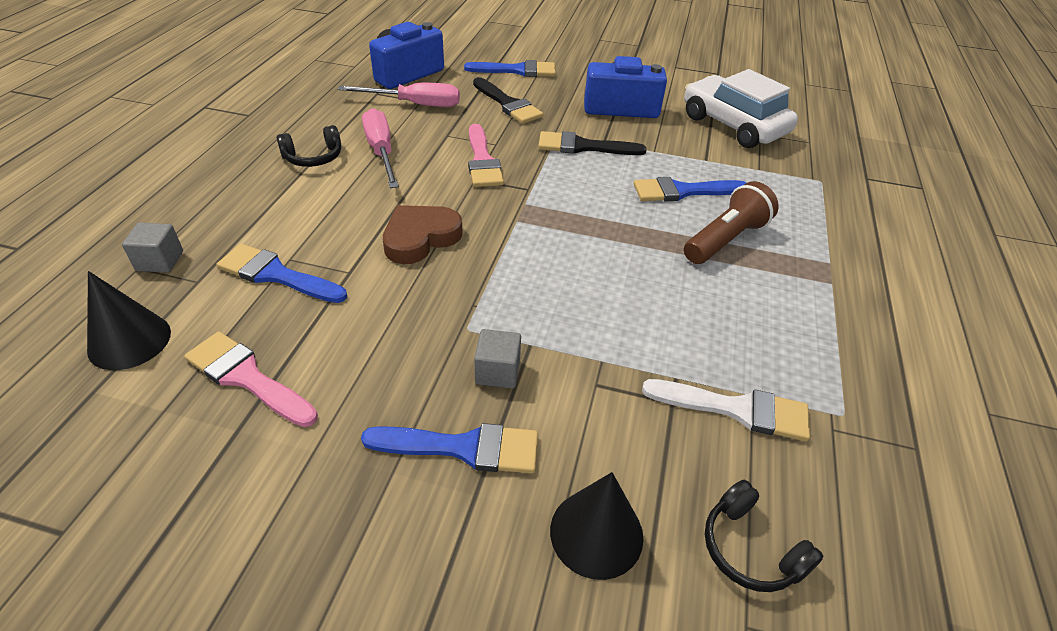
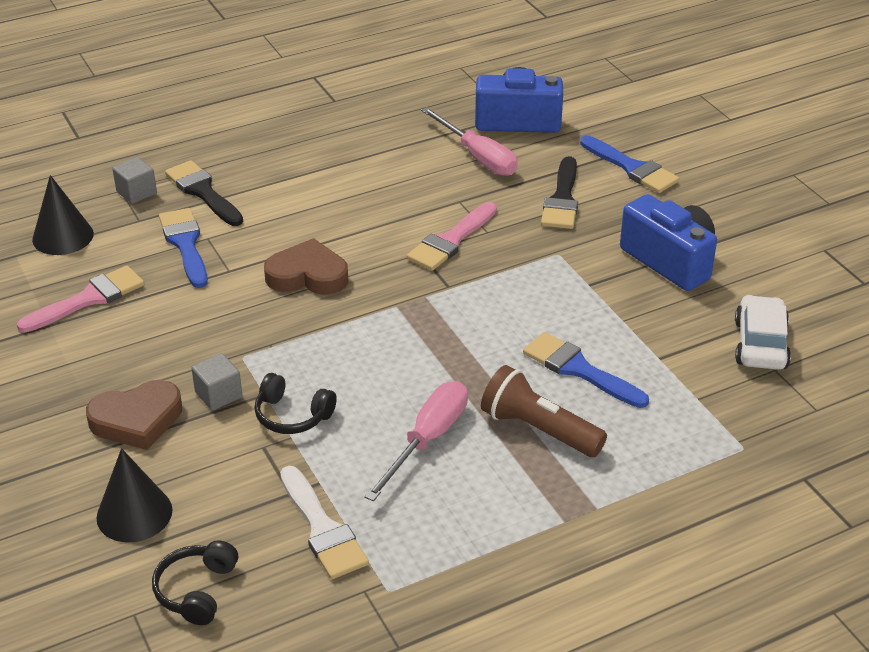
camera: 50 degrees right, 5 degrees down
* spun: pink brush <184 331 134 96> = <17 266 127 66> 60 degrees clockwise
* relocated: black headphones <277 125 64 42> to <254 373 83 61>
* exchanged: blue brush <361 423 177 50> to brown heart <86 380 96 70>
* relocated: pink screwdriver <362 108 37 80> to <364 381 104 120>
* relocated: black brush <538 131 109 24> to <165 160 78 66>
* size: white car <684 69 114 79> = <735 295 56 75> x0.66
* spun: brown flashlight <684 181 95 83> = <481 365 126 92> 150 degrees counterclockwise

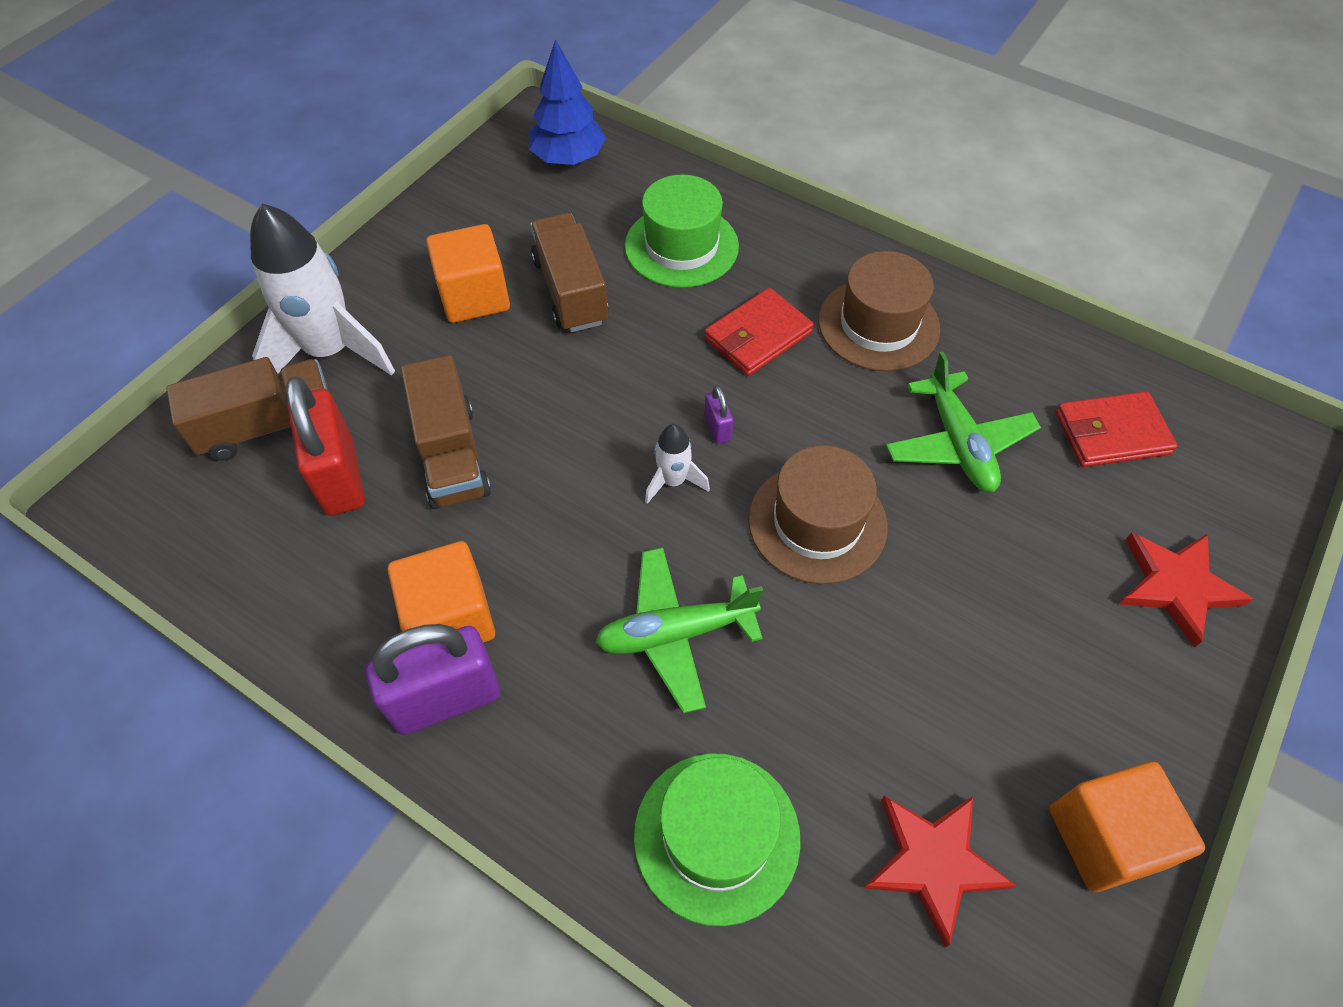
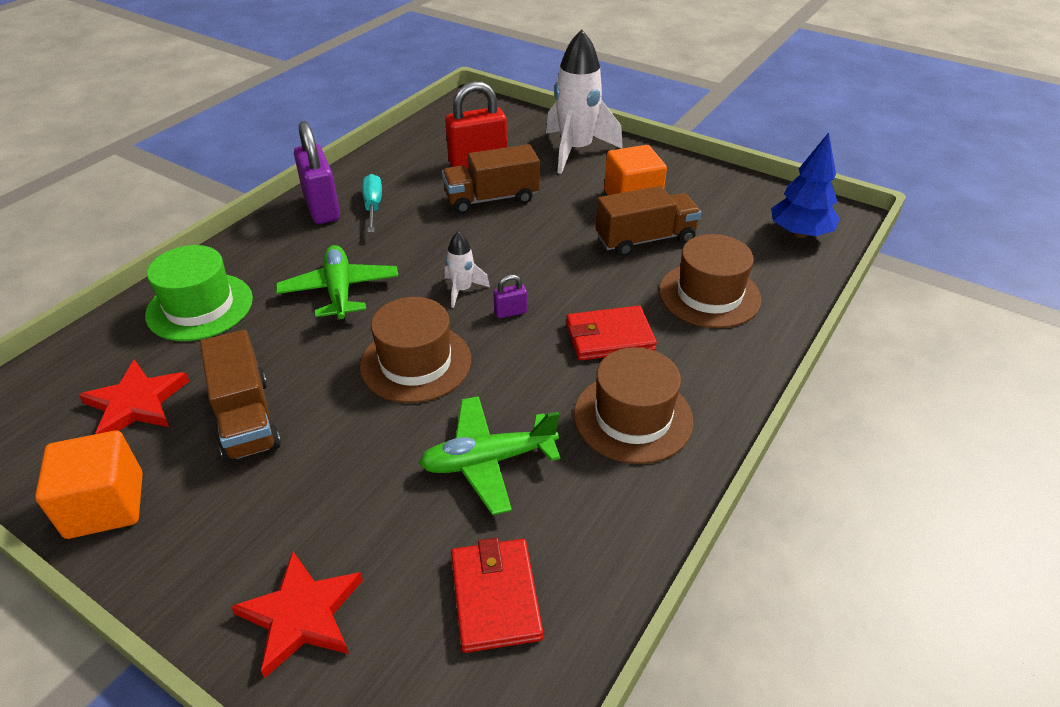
camera: 90 degrees right, 15 degrees down
* relocated: brown truck <166 357 163 104> to <200 330 81 133>
* exchanged: orange cube <387 541 108 102> to turquoise screwdriver <362 174 20 59>
* colour: green hat <625 175 114 113> to brown hat <659 234 103 94>
* spun: red wallet <704 288 110 88> = <566 306 91 55> 60 degrees counterclockwise

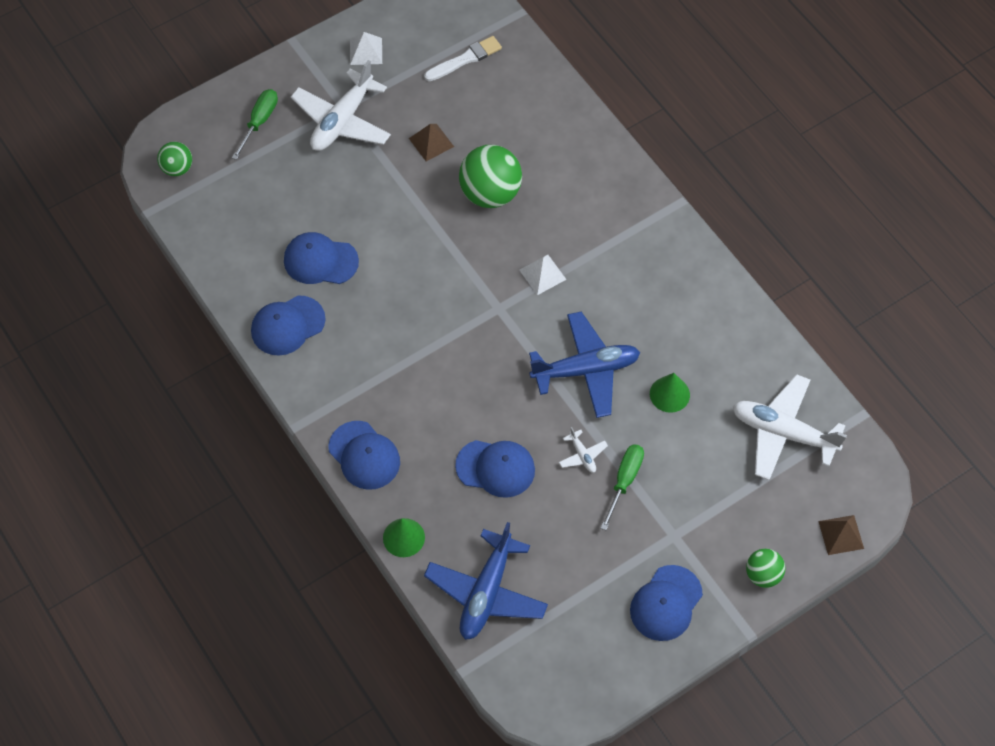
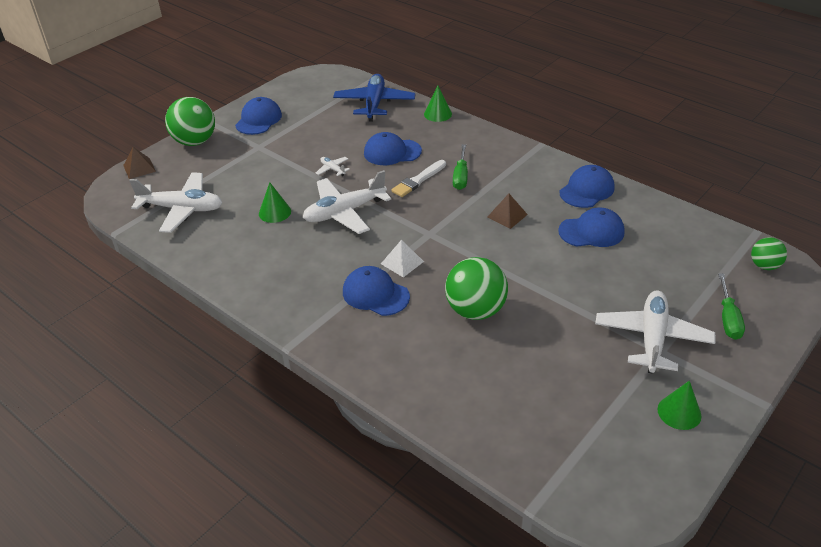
camera: 165 degrees right, 20 degrees down
* relocated: blue cap <328 421 72 69> to <343 266 67 50>
* exchanged: white pyramid <350 32 32 33> to green cone <658 381 44 49>
* relocated: brown pyramid <409 124 45 37> to <487 194 41 35>
* relocated: white brush <424 36 78 45> to <391 160 55 37>
* colour: blue plane <529 312 111 106> to white plane <303 170 88 64>
* relocated: green screwdriver <601 444 43 86> to <453 144 15 46>
* size: green ball <746 549 39 39> = <165 97 50 49> x1.80

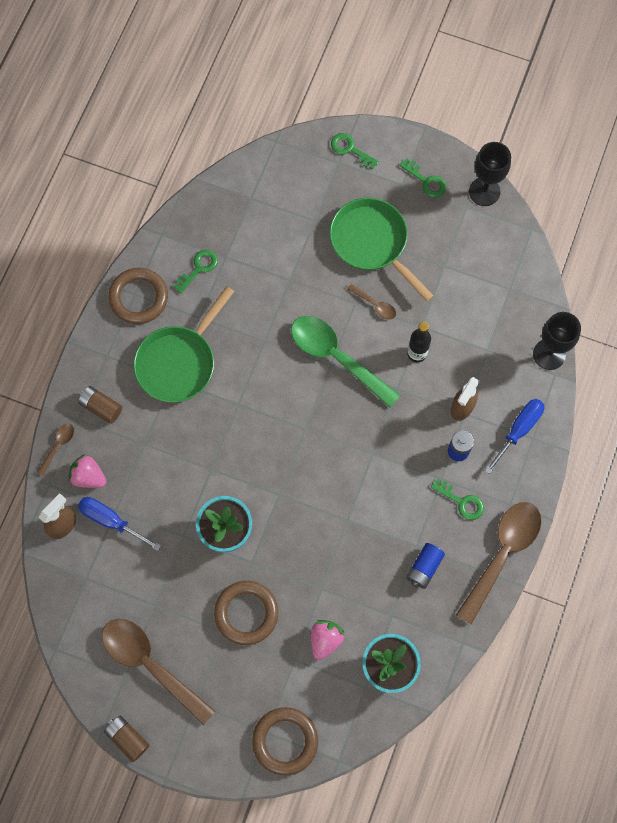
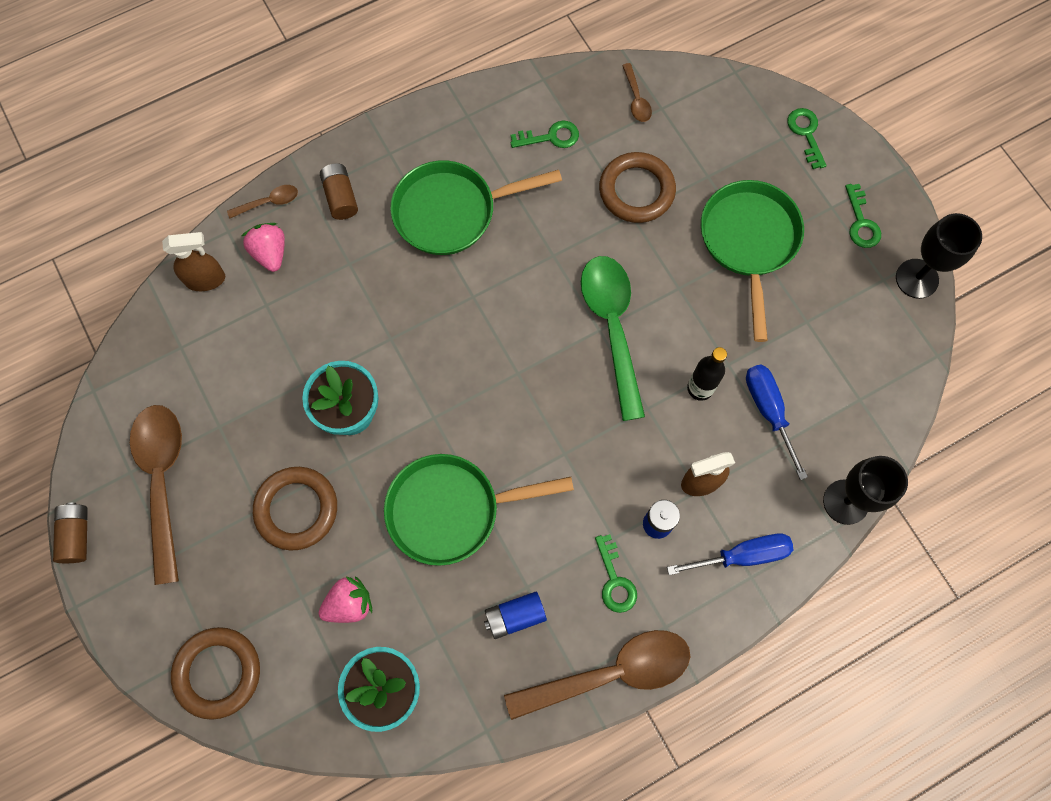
camera: 40 degrees right, 0 degrees up
* relocated: blue screwdriver <78 497 83 54> to <746 365 62 115>
* relocated: brown ring <108 268 60 56> to <599 152 77 71>
* relocated: brown spoon <347 284 49 36> to <622 63 30 59>
* appeared: green pan <384 454 190 112>

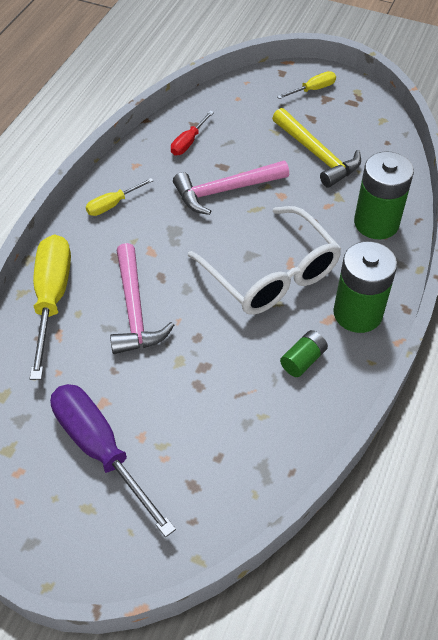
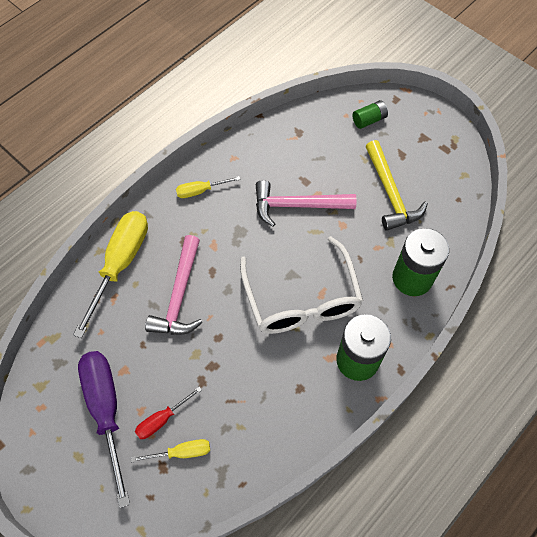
camera: 20 degrees right, 10 degrees up
* relocated: red screwdriver <171 111 43 44> to <135 387 67 52>
* relocated: yellow screwdriver <277 71 59 28> to <131 439 79 23>
* relocated: green battery <280 330 48 47> to <353 100 35 29>

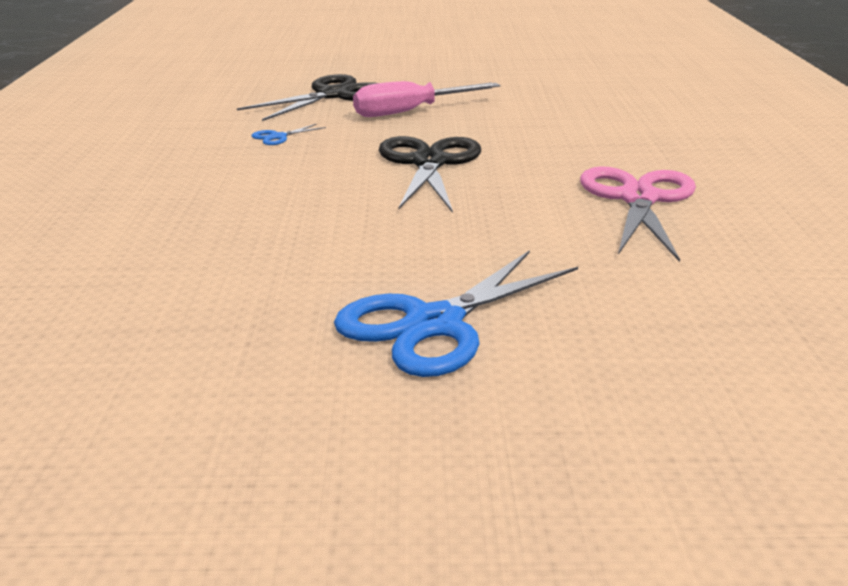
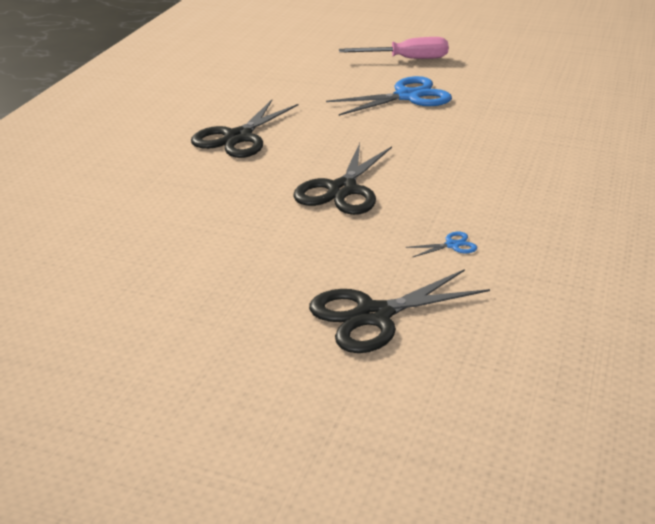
camera: 160 degrees left, 5 degrees up
* relocated: pink screwdriver <353 81 147 36> to <339 37 110 22>
* colour: pink scissors <580 166 116 96> to black scissors <191 100 108 58>

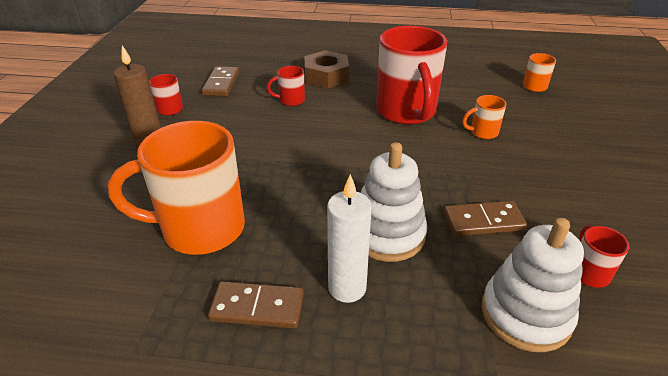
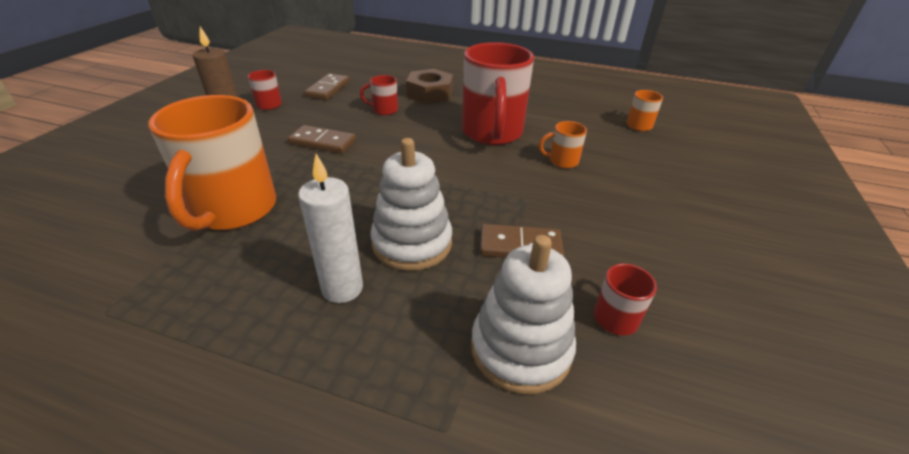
camera: 10 degrees right, 0 degrees up
* spun: orange mug <108 121 137 134> = <148 95 128 136> 90 degrees counterclockwise
* relocated: brown domino <208 281 96 48> to <288 125 68 29>

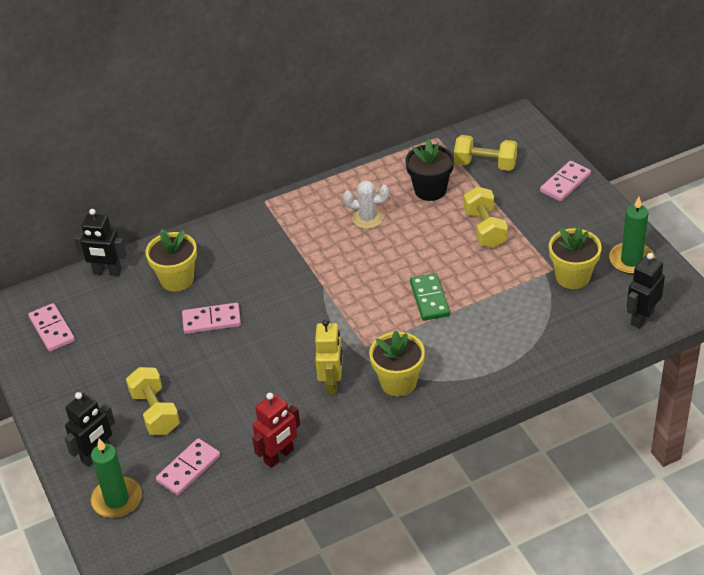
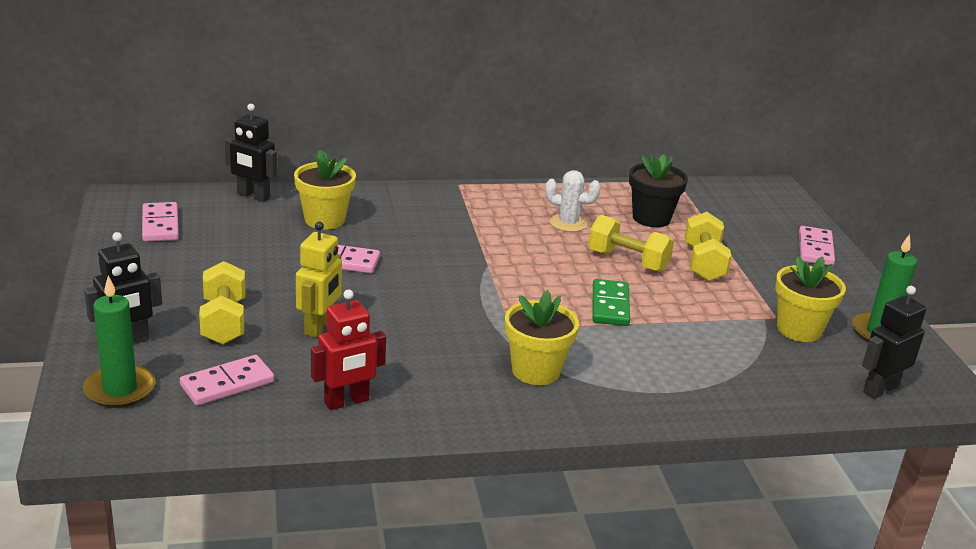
camera: 10 degrees right, 15 degrees down
* relocated: yellow robot <315 319 28 76> to <296 221 46 117>
* relocated: yellow dumbbell <454 135 63 36> to <588 215 86 57>
* spun: pink domino <540 161 51 41> = <799 226 36 40> 45 degrees counterclockwise

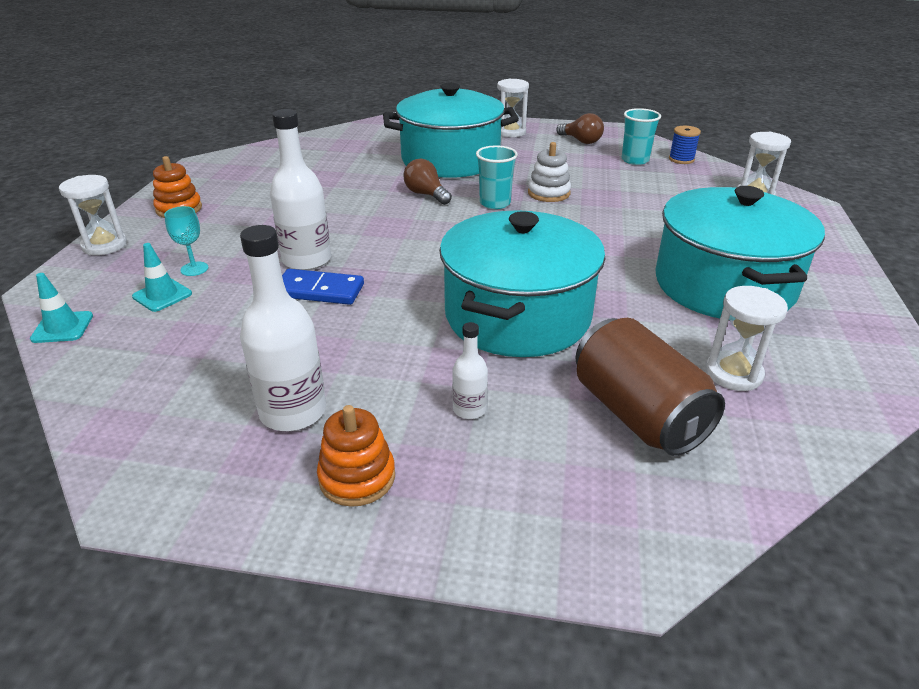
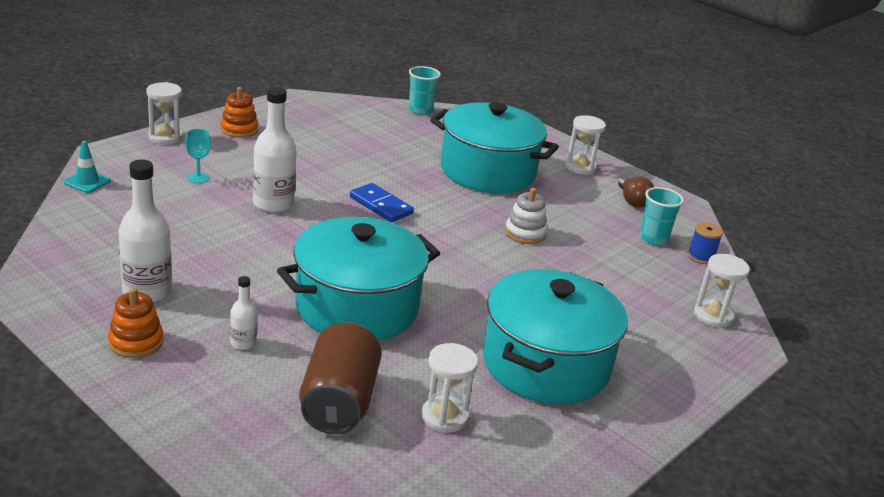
camera: 30 degrees right, 5 degrees down
* missing: turquoise traffic cone <132 243 60 69>
* relocated: blue domino <282 269 82 36> to <350 183 64 39>
* missing: brown light bulb <404 159 48 46>
* relocated: turquoise cup <476 145 42 64> to <409 66 32 49>

